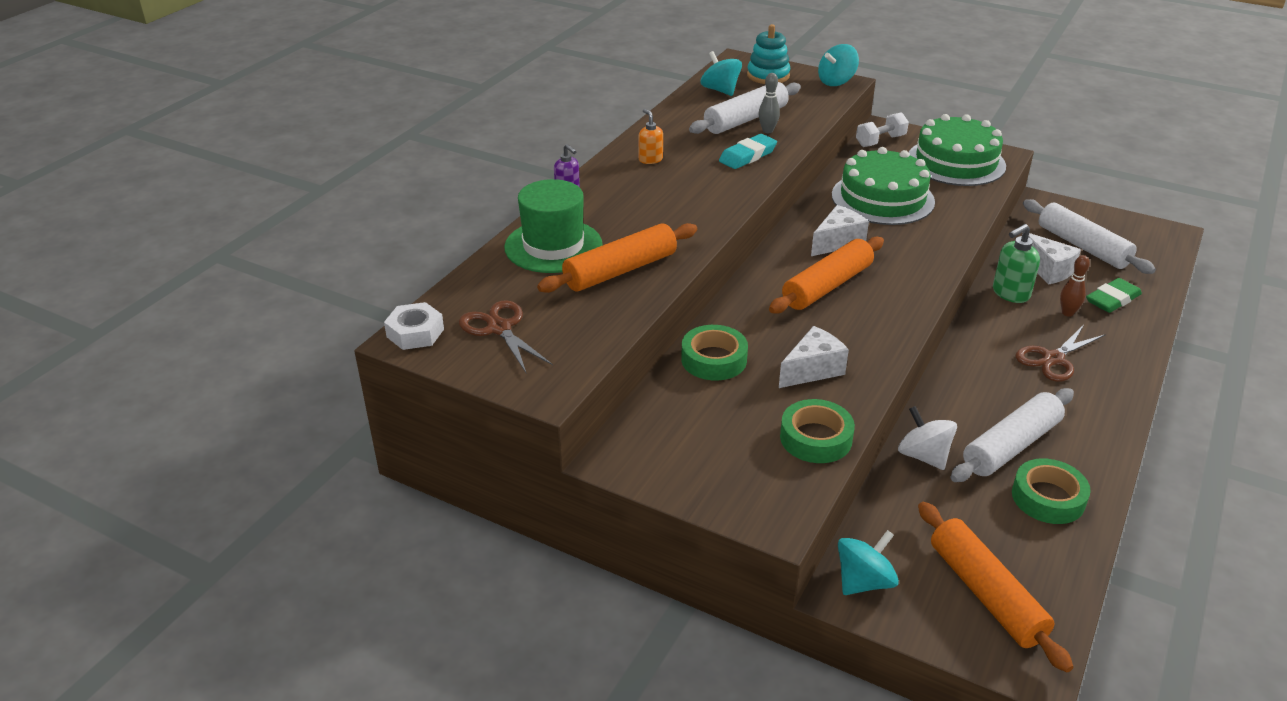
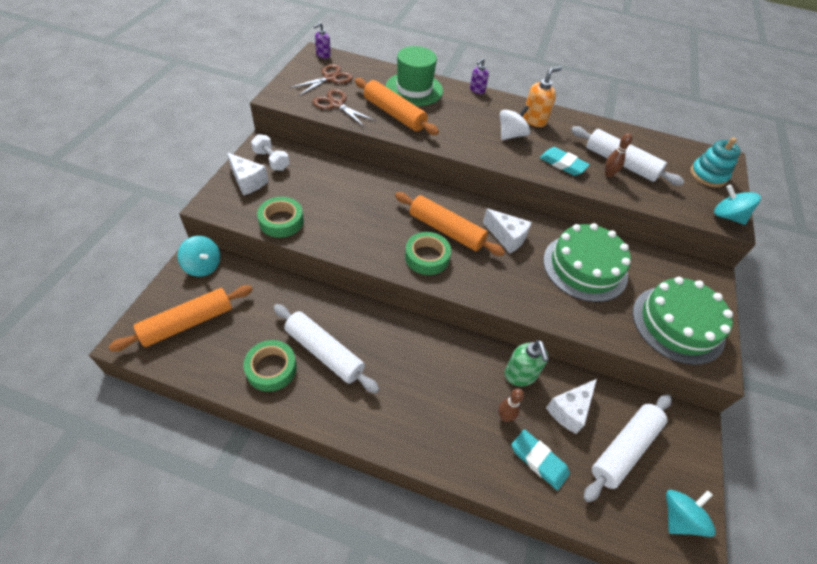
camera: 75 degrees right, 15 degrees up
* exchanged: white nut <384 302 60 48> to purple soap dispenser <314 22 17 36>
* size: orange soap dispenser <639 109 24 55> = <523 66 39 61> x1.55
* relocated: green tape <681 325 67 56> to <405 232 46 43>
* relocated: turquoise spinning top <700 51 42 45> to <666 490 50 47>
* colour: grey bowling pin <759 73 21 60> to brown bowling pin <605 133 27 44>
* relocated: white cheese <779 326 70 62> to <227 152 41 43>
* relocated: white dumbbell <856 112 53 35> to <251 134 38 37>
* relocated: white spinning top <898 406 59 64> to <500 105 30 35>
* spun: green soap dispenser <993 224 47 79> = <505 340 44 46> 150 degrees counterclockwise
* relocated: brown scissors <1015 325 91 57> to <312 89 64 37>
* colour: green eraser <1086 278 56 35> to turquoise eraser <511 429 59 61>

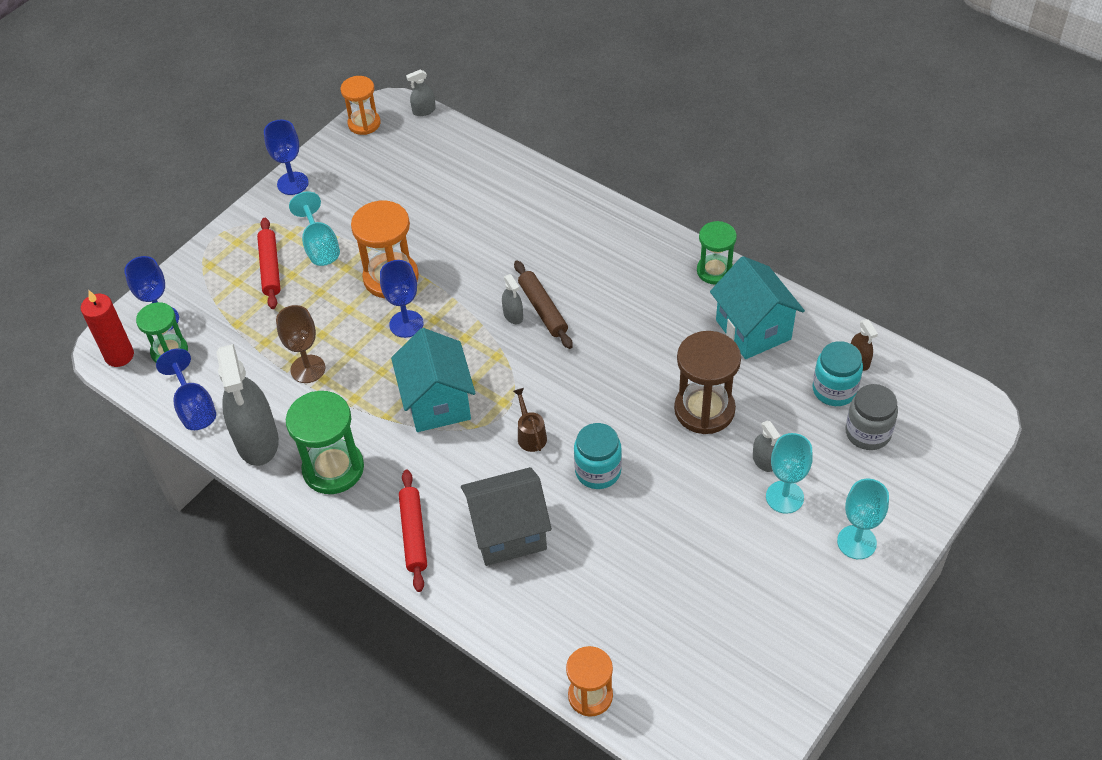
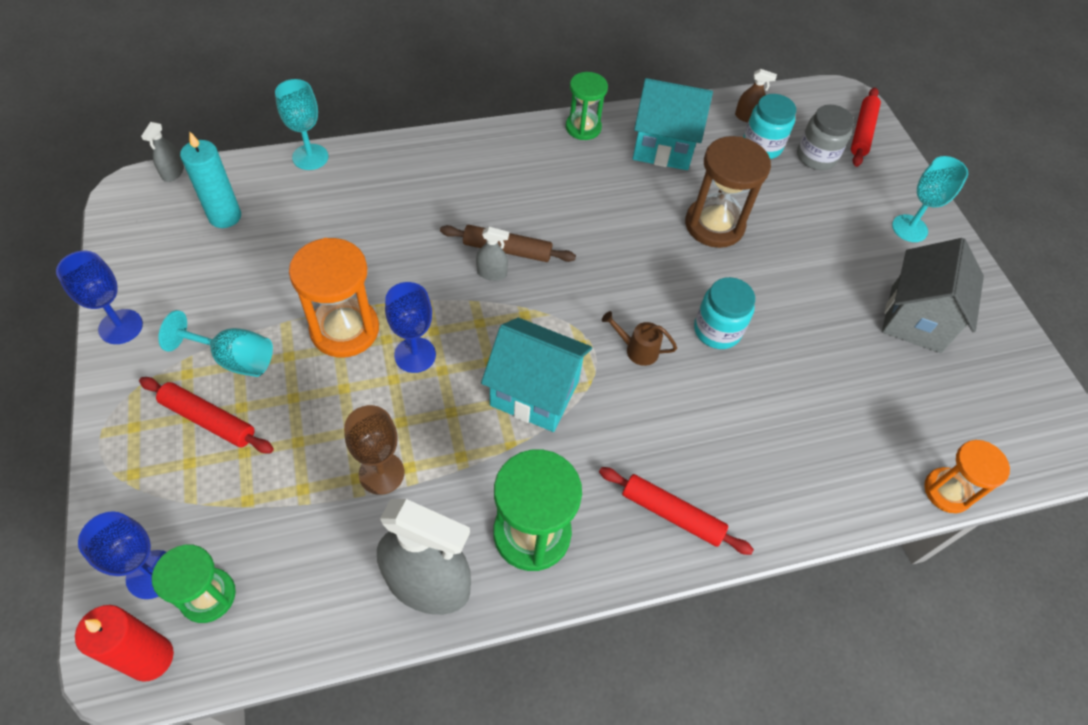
camera: 60 degrees left, 5 degrees up
* missing: blue goblet <156 348 60 82>
* missing: orange hourglass <341 76 40 59>
* relocated: grey house <461 467 91 99> to <882 238 102 115>
* missing: grey spray bottle <753 421 28 51>
* relocated: turquoise goblet <766 433 47 81> to <275 79 53 91>
* appeared: turquoise candle <180 132 61 96>
* appeared: red rolling pin <851 87 30 80>

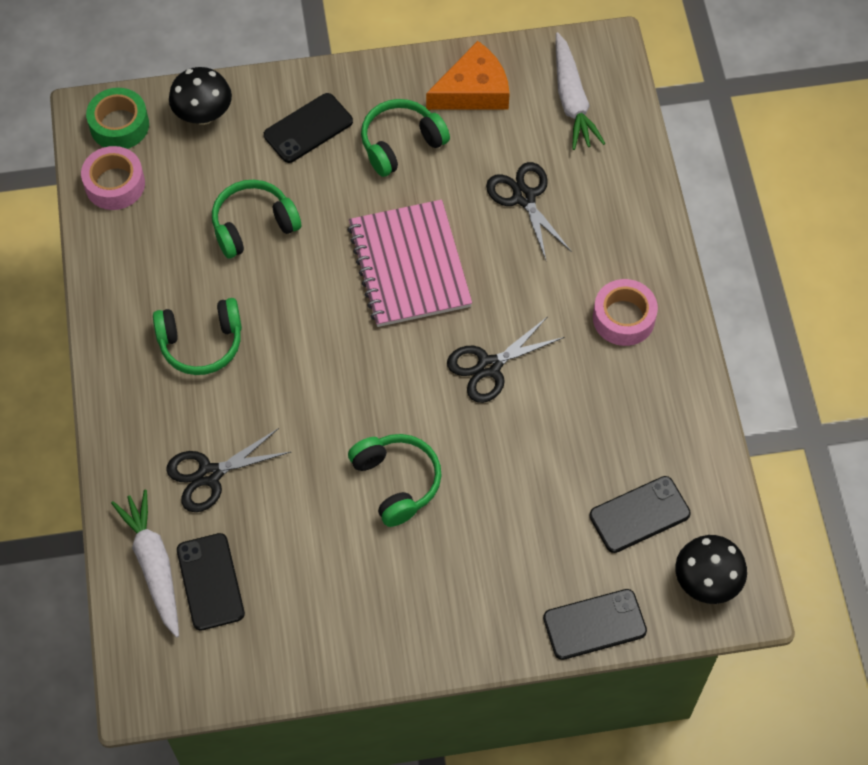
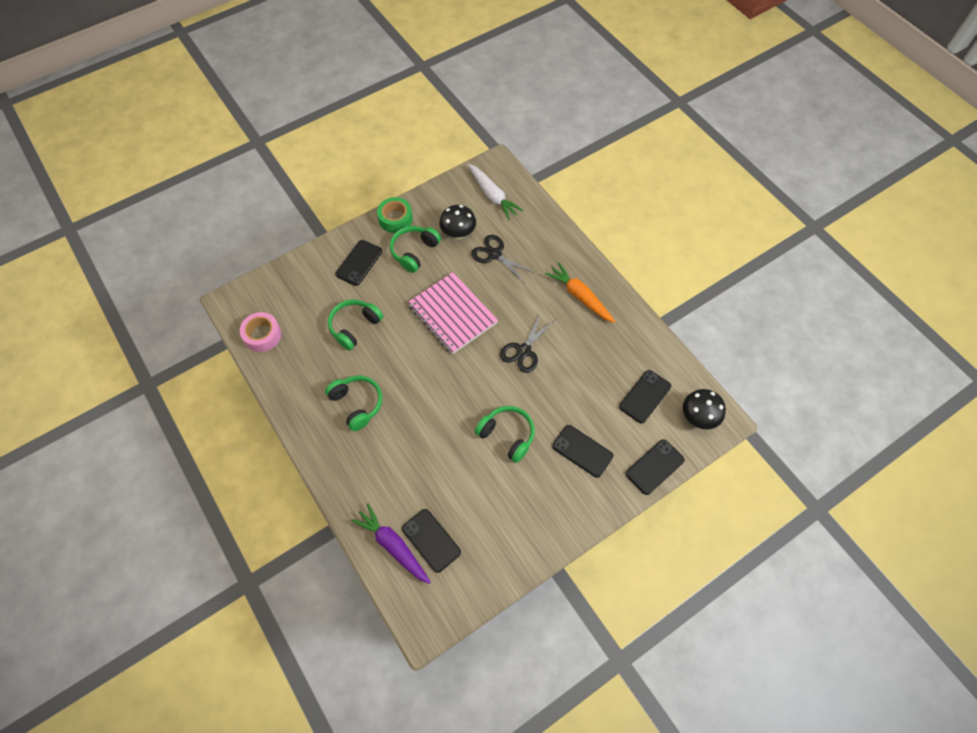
camera: 25 degrees left, 0 degrees up
* relocated: green tape <86 88 63 61> to <377 197 36 36>
* colour: white carrot <111 490 68 148> to purple carrot <351 503 80 81>
* spun: green headphones <153 298 89 77> = <325 376 57 55> 90 degrees counterclockwise
* missing: black scissors <166 428 125 84>
* relocated: black mushroom <169 67 63 58> to <439 205 37 34>
* missing: orange cheese <426 41 84 69>
* exchanged: pink tape <593 279 65 67> to orange carrot <545 262 70 61>
* appeared: black phone <552 425 61 53>

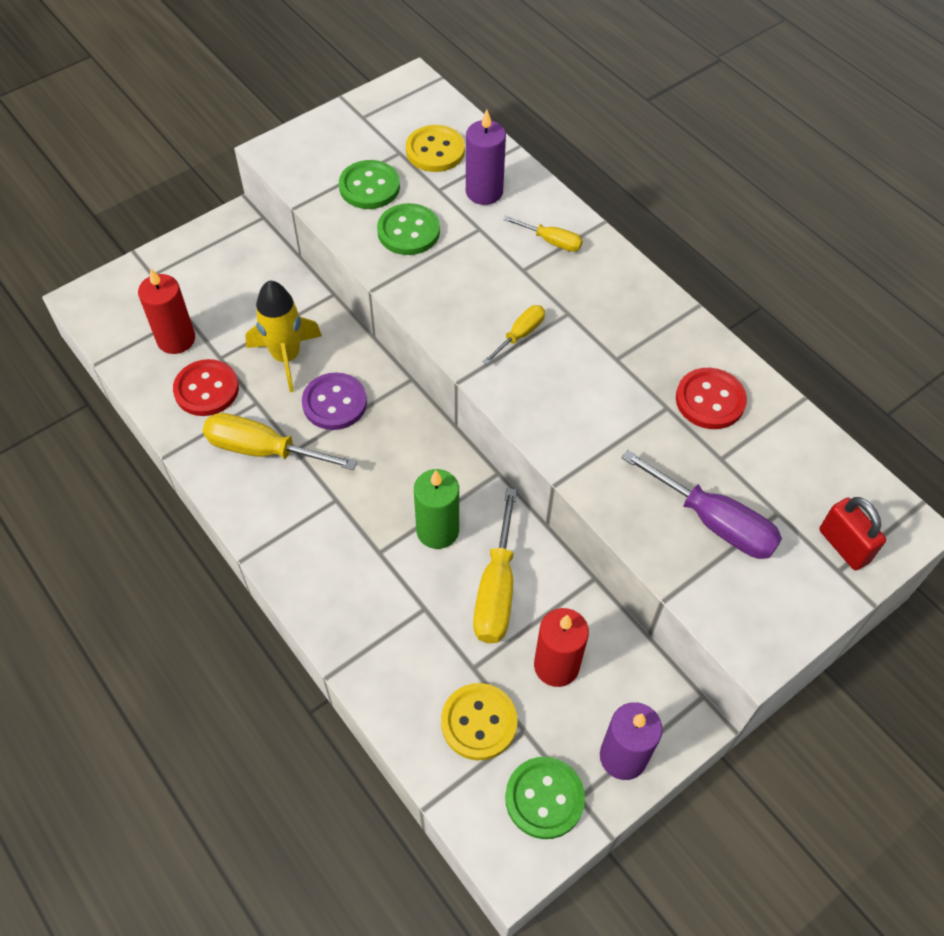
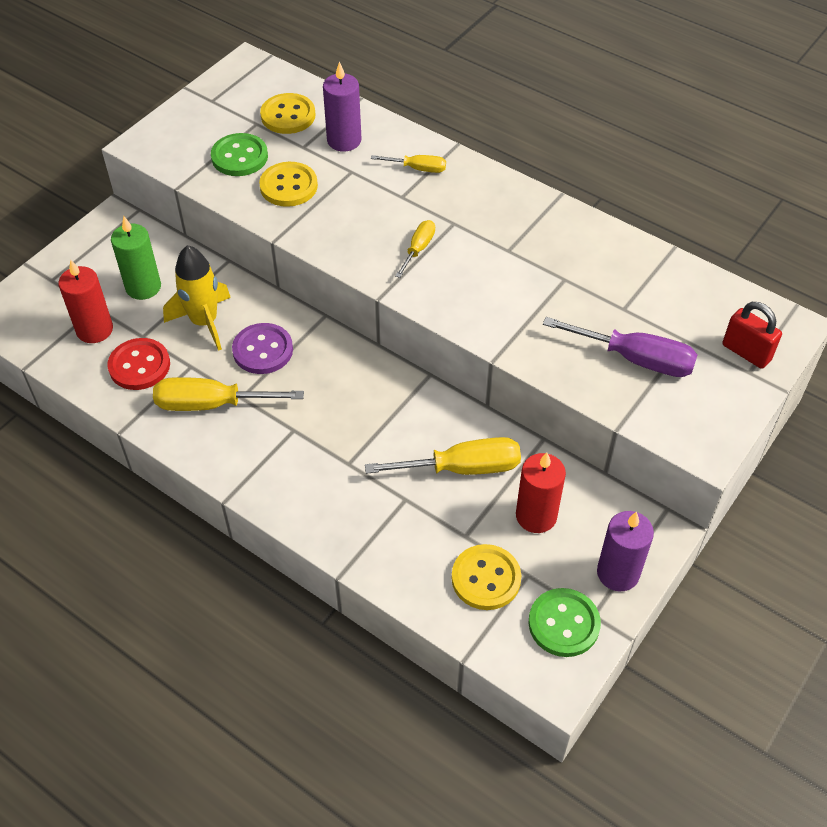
camera: 15 degrees left, 5 degrees down
* colour: green button <377 203 63 52> to yellow button <259 162 59 45>
* relocated: green candle <414 469 45 80> to <111 216 50 84>
* spun: yellow screwdriver <473 488 44 155> = <365 437 156 38> 90 degrees counterclockwise
* missing: red button <676 368 71 61>

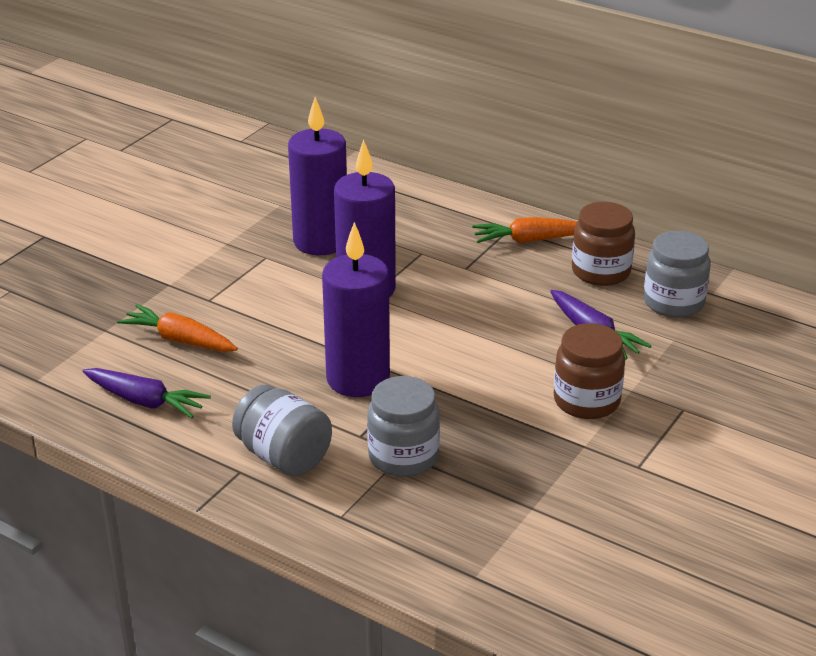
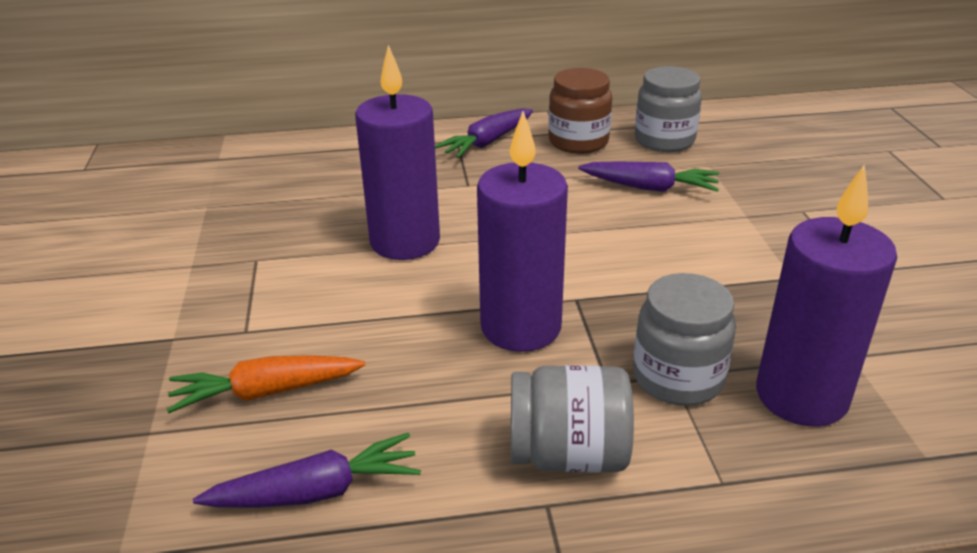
camera: 40 degrees left, 0 degrees up
* relocated: purple candle <288 97 59 158> to <756 164 141 262>
* colour: orange carrot <472 217 105 26> to purple carrot <435 109 98 49>
* missing: brown jar <554 323 71 96>

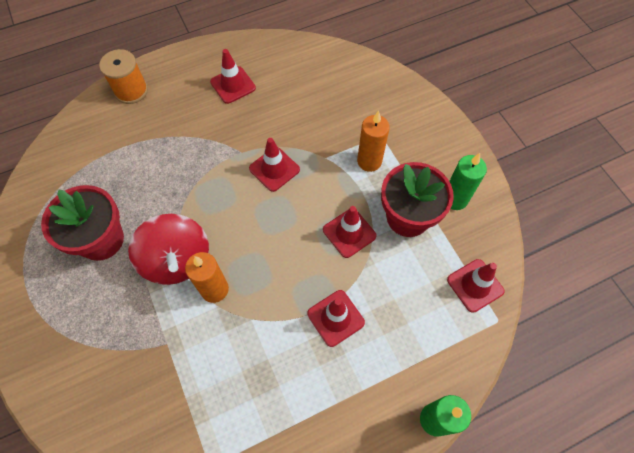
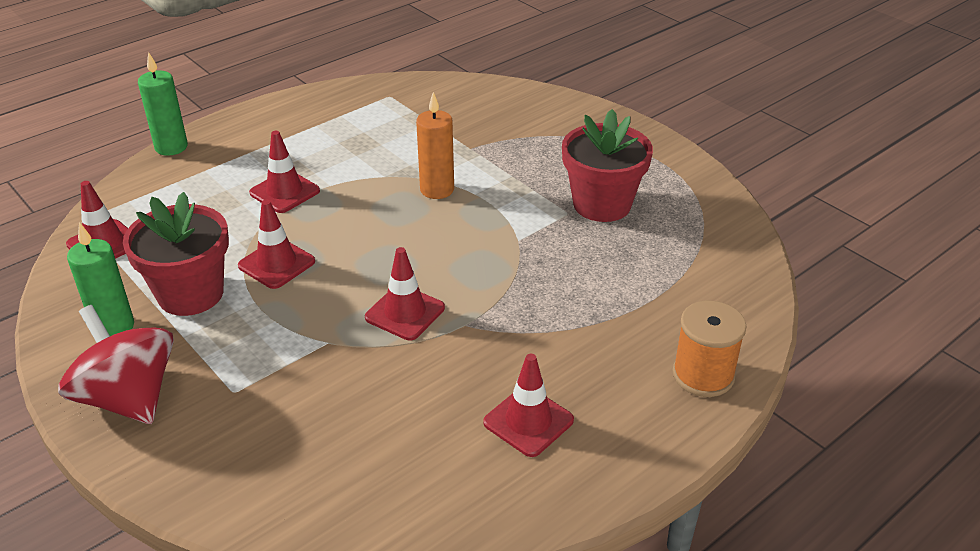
camera: 165 degrees right, 25 degrees down
* relocated: red spinning top <128 214 81 71> to <58 305 116 119>
* missing: orange candle <357 111 33 61>

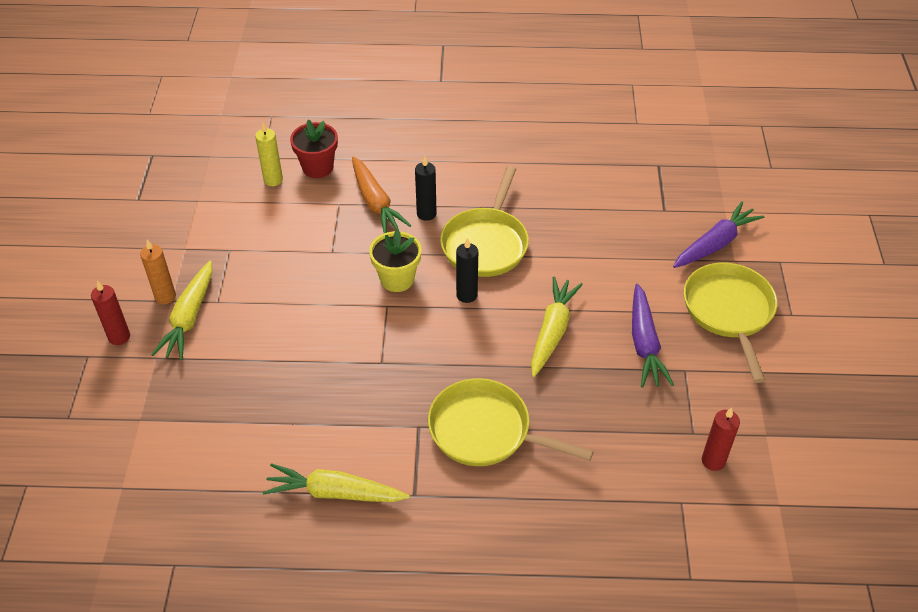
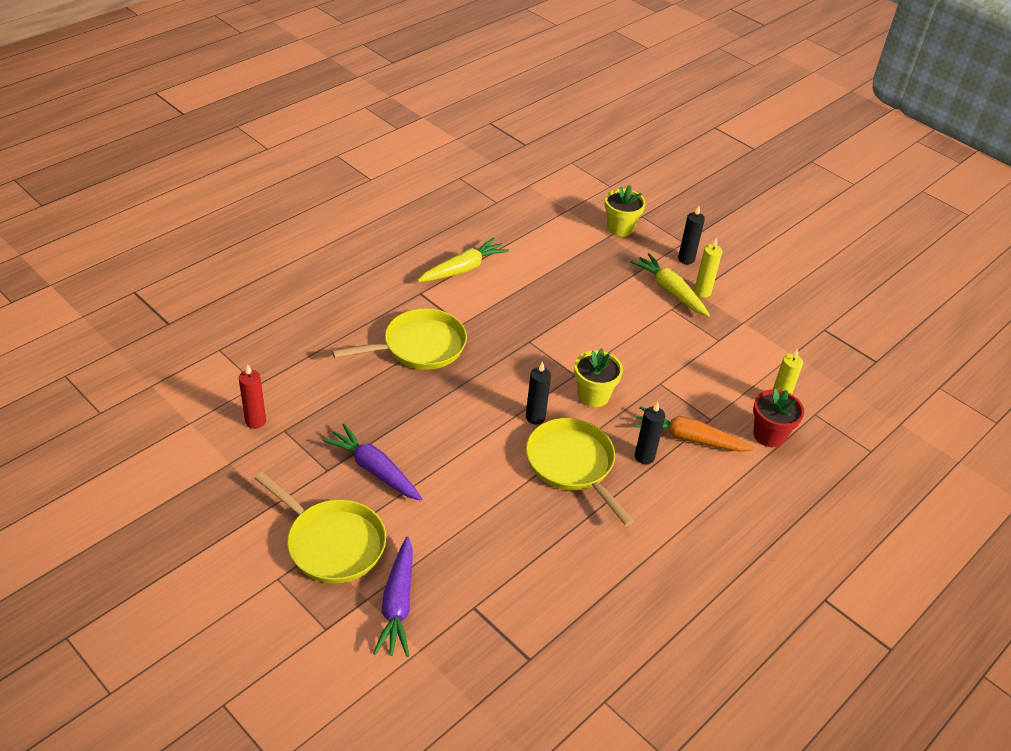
camera: 130 degrees right, 5 degrees down
* colour: red candle <91 280 39 65> to black candle <678 206 27 58>
* colour: orange candle <140 240 36 64> to yellow candle <694 237 28 60>
* missing: yellow carrot <531 276 52 101>
* appeared: yellow flower pot <605 185 41 52>

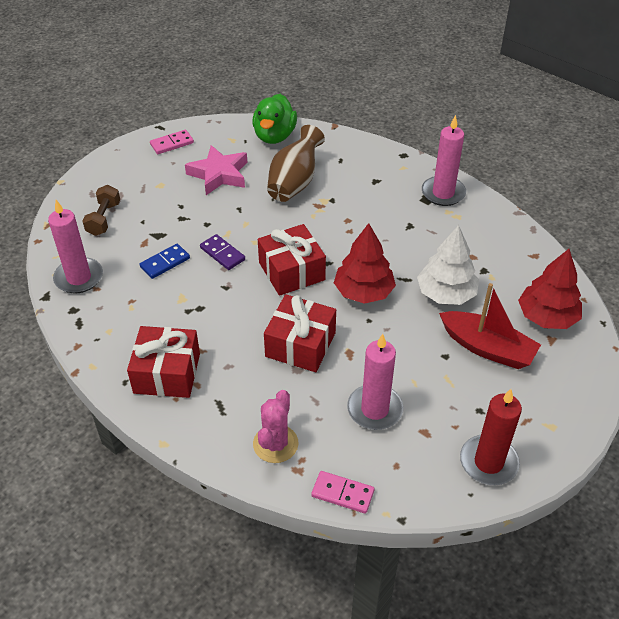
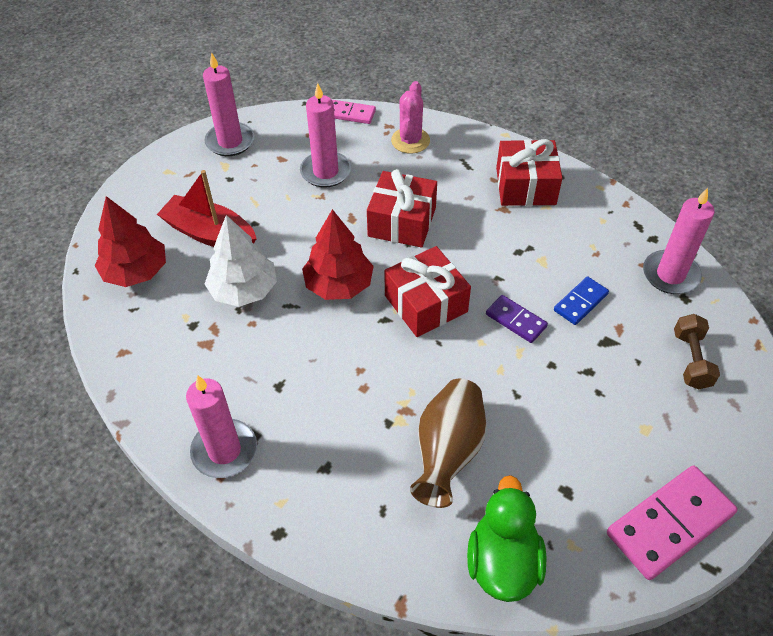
camera: 175 degrees right, 5 degrees up
* size: pink domino <150 130 44 24> = <607 466 131 114> x1.81
* missing: pink star <185 145 62 50>
* colour: red candle <460 389 62 96> to pink candle <203 52 51 104>

